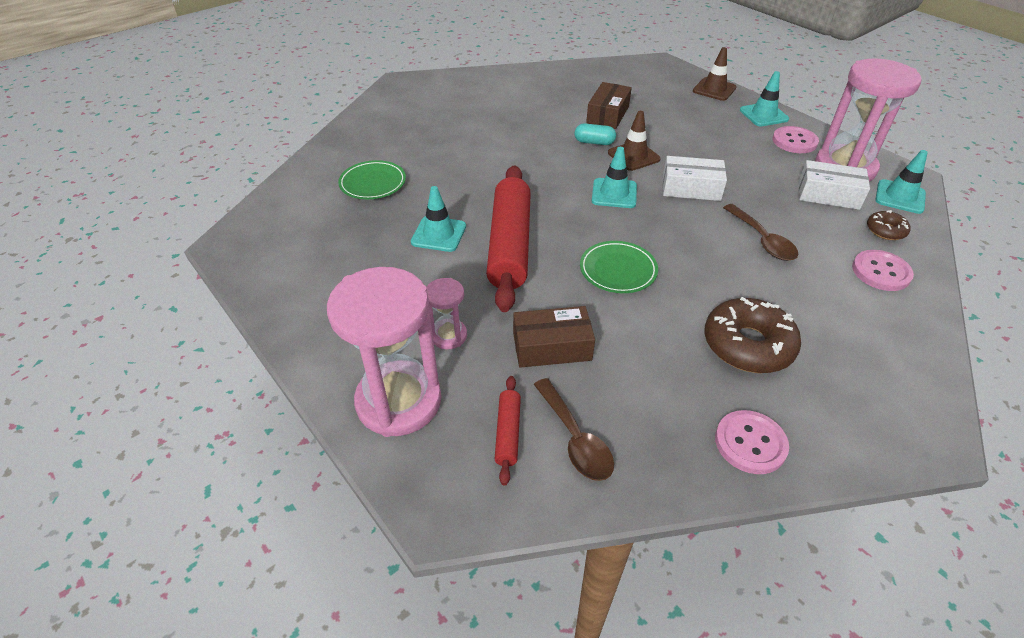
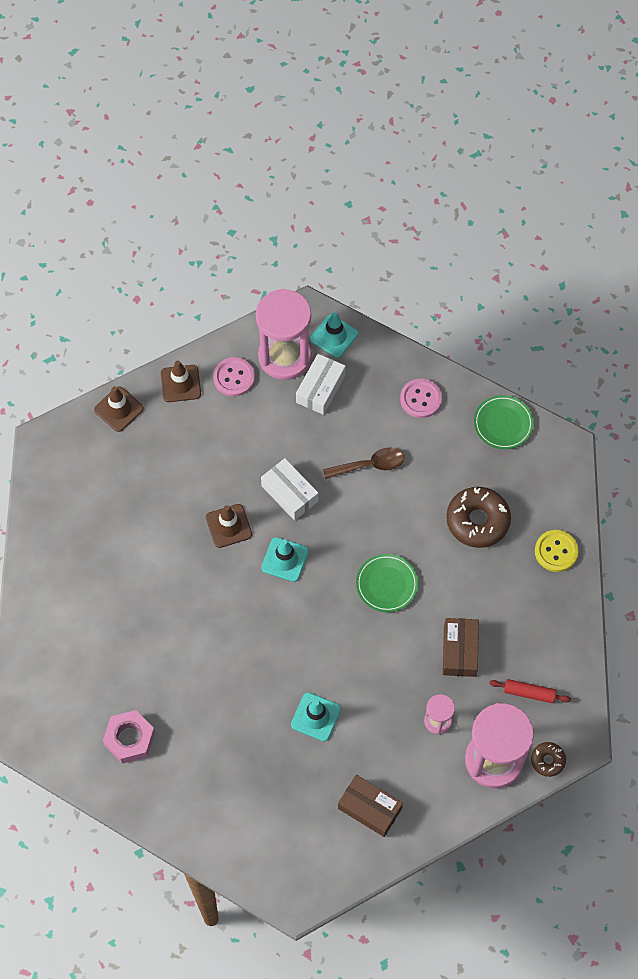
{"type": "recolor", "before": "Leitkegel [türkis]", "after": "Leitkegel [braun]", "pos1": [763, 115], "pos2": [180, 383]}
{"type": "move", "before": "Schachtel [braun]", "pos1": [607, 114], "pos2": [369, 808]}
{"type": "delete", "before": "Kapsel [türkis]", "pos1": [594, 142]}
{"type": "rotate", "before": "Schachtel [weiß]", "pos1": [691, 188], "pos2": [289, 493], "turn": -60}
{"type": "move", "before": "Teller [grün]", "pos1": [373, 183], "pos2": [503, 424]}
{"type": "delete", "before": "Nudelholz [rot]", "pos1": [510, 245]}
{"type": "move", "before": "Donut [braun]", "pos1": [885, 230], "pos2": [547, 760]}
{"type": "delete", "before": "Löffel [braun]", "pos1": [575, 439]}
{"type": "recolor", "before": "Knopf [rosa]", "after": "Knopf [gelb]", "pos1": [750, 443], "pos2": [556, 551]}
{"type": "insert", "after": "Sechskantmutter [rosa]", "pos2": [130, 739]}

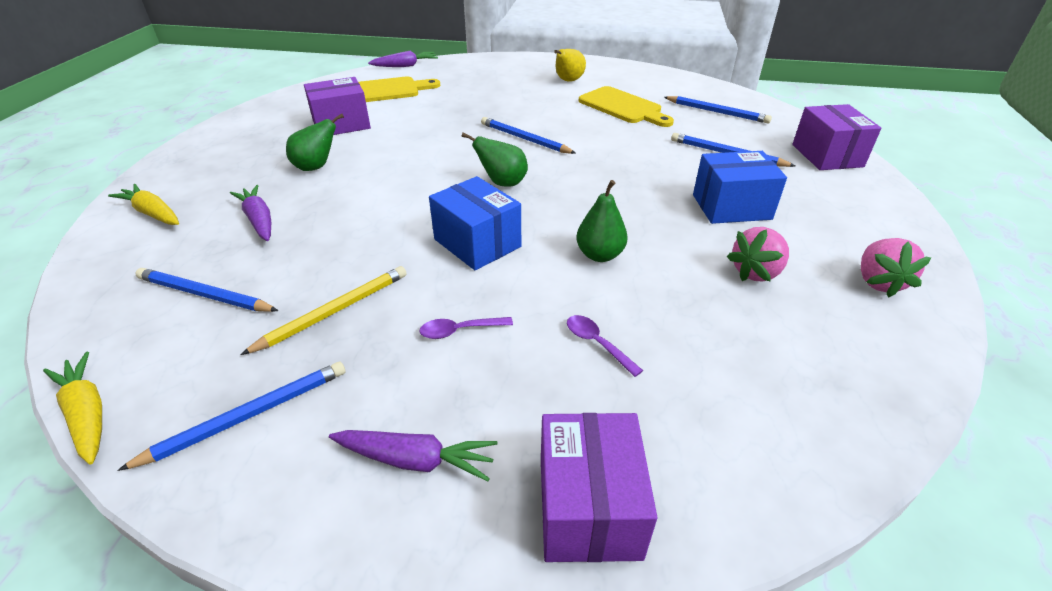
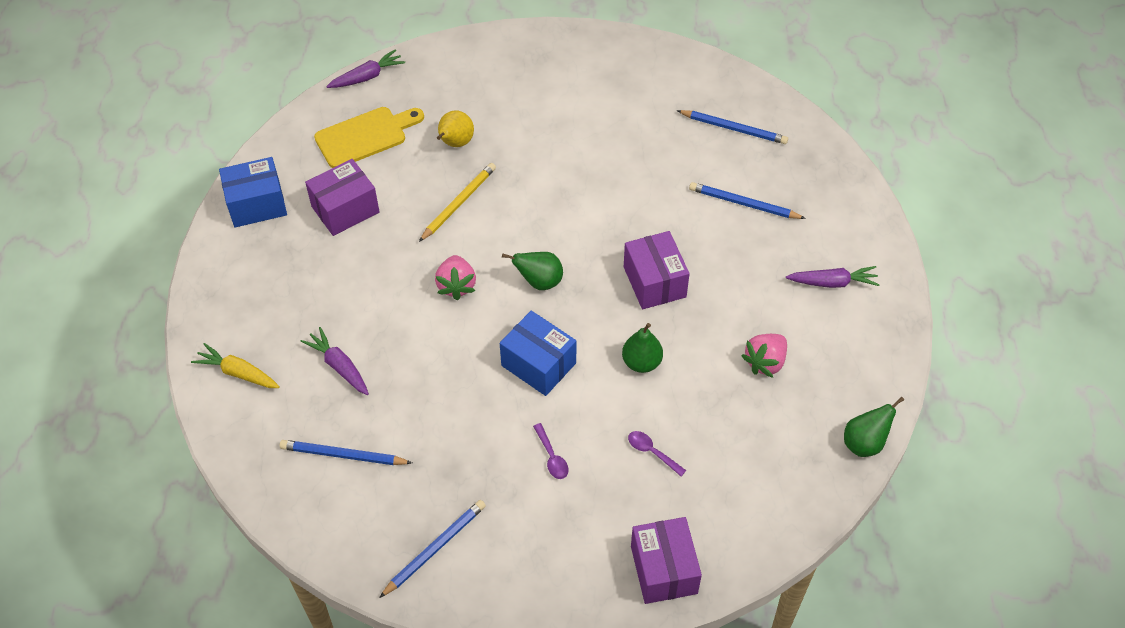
{"type": "move", "before": "Birne [gelb]", "pos1": [568, 81], "pos2": [455, 143]}
{"type": "delete", "before": "Schneidebrett [gelb]", "pos1": [623, 107]}
{"type": "move", "before": "Schachtel [lila]", "pos1": [827, 155], "pos2": [654, 282]}
{"type": "move", "before": "Birne [grün]", "pos1": [316, 167], "pos2": [864, 443]}
{"type": "delete", "before": "Bleistift [blau]", "pos1": [524, 139]}
{"type": "move", "before": "Schachtel [blau]", "pos1": [731, 207], "pos2": [257, 204]}
{"type": "move", "before": "Erdbeere [rosa]", "pos1": [878, 282], "pos2": [456, 285]}
{"type": "move", "before": "Bleistift [gelb]", "pos1": [334, 311], "pos2": [458, 203]}
{"type": "rotate", "before": "Löffel [lila]", "pos1": [460, 330], "pos2": [552, 457], "turn": -90}
{"type": "delete", "before": "Karotte [gelb]", "pos1": [87, 413]}
{"type": "move", "before": "Karotte [lila]", "pos1": [416, 460], "pos2": [833, 282]}

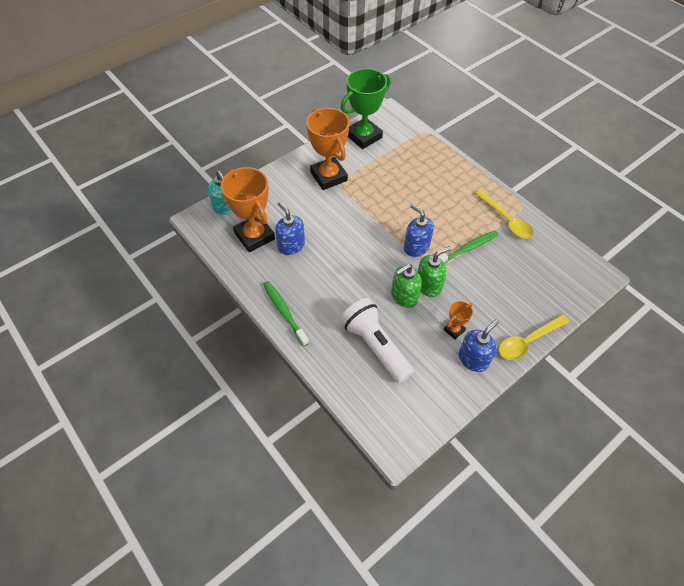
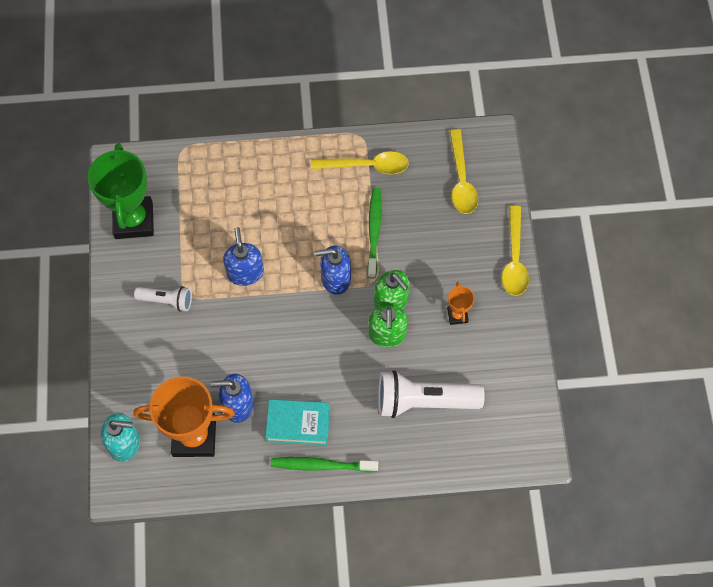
{"type": "replace", "before": "Pokal [orange]", "after": "Taschenlampe [weiß]", "pos1": [328, 176], "pos2": [166, 301]}
{"type": "rotate", "before": "Seifenspender [grün]", "pos1": [428, 285], "pos2": [391, 301], "turn": 135}
{"type": "move", "before": "Seifenspender [blau]", "pos1": [473, 359], "pos2": [245, 272]}
{"type": "insert", "after": "Löffel [gelb]", "pos2": [461, 180]}
{"type": "insert", "after": "Buch [türkis]", "pos2": [298, 424]}

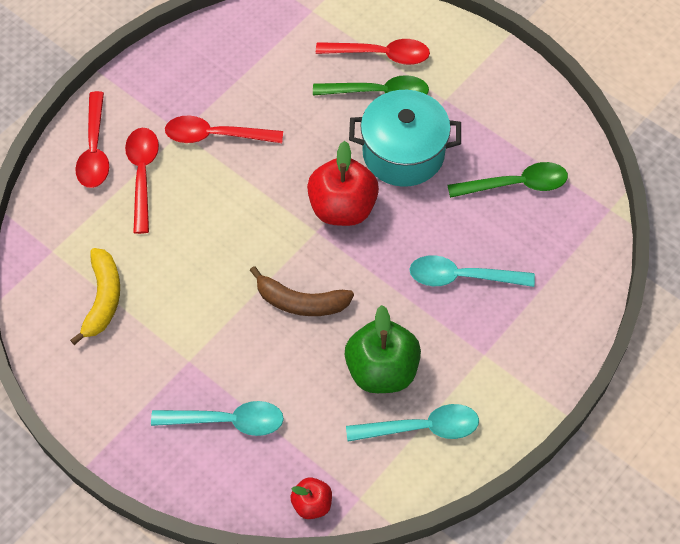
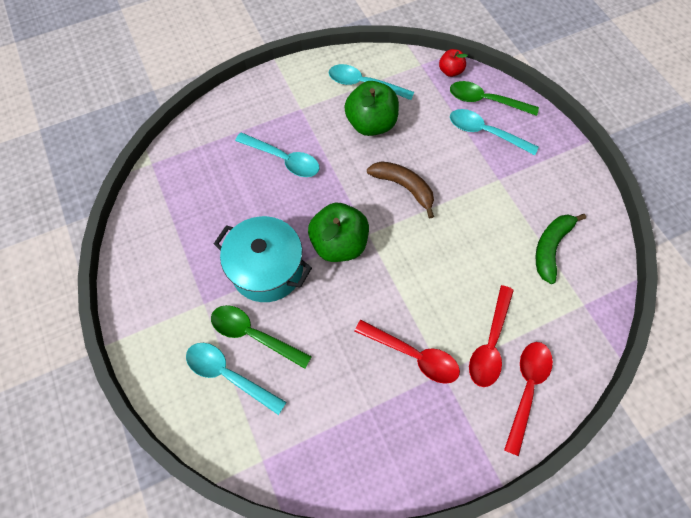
{"type": "recolor", "before": "Löffel [rot]", "after": "Löffel [türkis]", "pos1": [380, 55], "pos2": [229, 375]}
{"type": "recolor", "before": "Apfel [rot]", "after": "Apfel [grün]", "pos1": [342, 208], "pos2": [339, 244]}
{"type": "move", "before": "Löffel [grün]", "pos1": [515, 184], "pos2": [486, 101]}
{"type": "recolor", "before": "Banane [gelb]", "after": "Banane [grün]", "pos1": [103, 299], "pos2": [550, 247]}

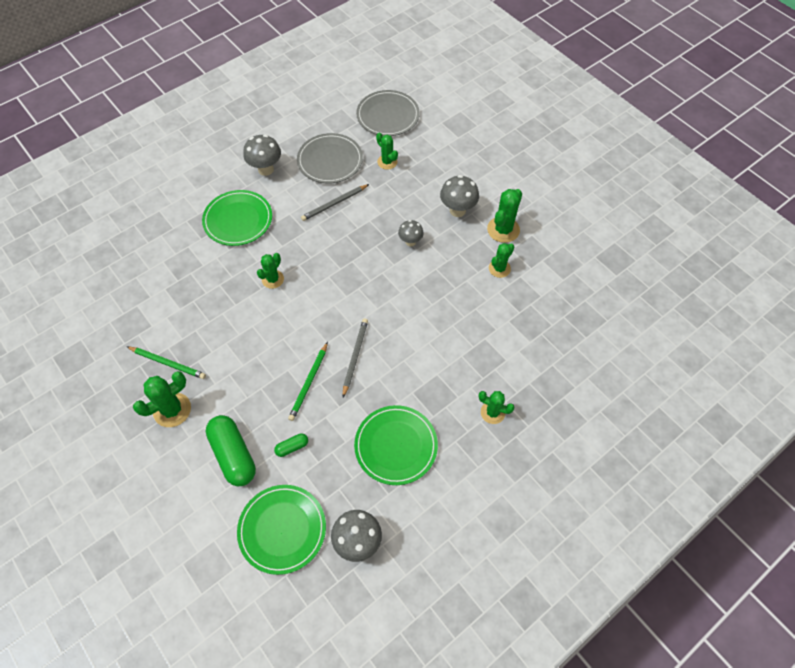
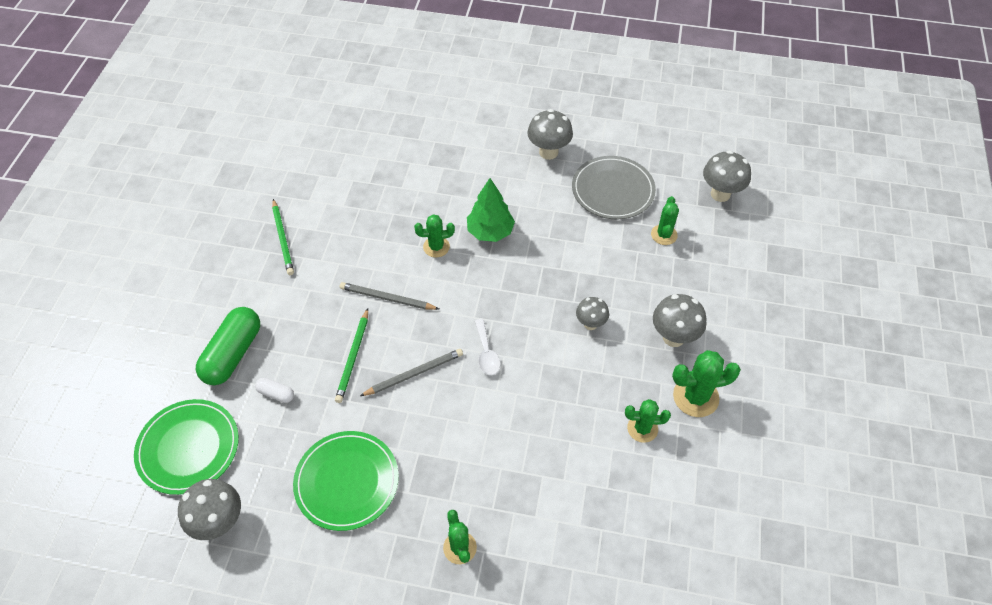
{"type": "replace", "before": "Teller [grau]", "after": "Pilz [grau]", "pos1": [388, 115], "pos2": [720, 194]}
{"type": "move", "before": "Bleistift [grau]", "pos1": [334, 204], "pos2": [387, 298]}
{"type": "delete", "before": "Teller [grün]", "pos1": [238, 220]}
{"type": "rotate", "before": "Bleistift [grün]", "pos1": [309, 383], "pos2": [353, 357], "turn": -60}
{"type": "delete", "before": "Kaktus [grün]", "pos1": [172, 410]}
{"type": "recolor", "before": "Kapsel [grün]", "after": "Kapsel [weiß]", "pos1": [292, 447], "pos2": [276, 394]}
{"type": "insert", "after": "Baum [grün]", "pos2": [490, 232]}
{"type": "insert", "after": "Löffel [weiß]", "pos2": [486, 353]}

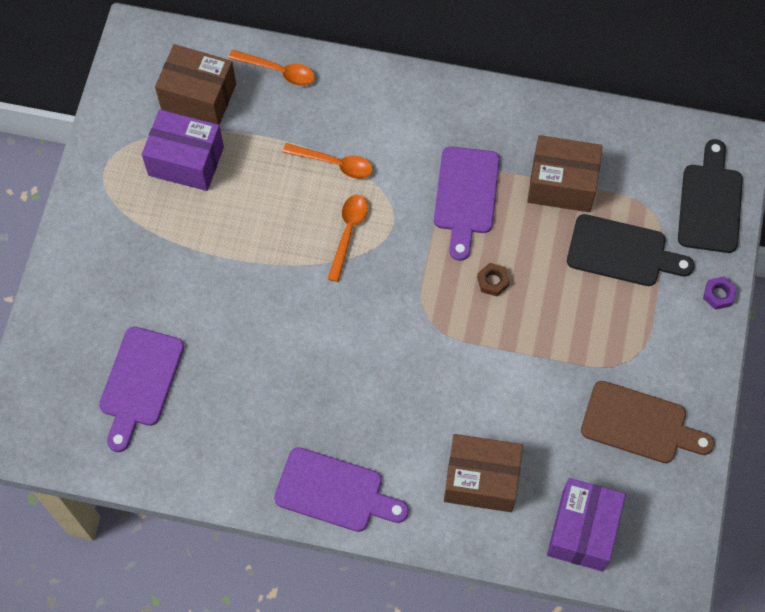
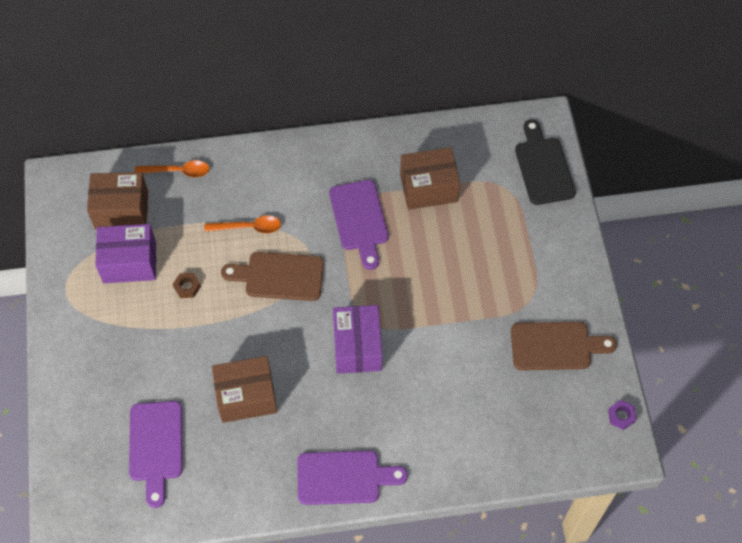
{"type": "replace", "before": "Löffel [orange]", "after": "Schneidebrett [braun]", "pos1": [348, 233], "pos2": [279, 276]}
{"type": "delete", "before": "Schneidebrett [schwarz]", "pos1": [622, 252]}
{"type": "move", "before": "Sechskantmutter [braun]", "pos1": [493, 281], "pos2": [187, 287]}
{"type": "move", "before": "Sechskantmutter [lila]", "pos1": [718, 294], "pos2": [621, 416]}
{"type": "move", "before": "Schachtel [braun]", "pos1": [481, 480], "pos2": [246, 396]}
{"type": "move", "before": "Schachtel [lila]", "pos1": [582, 531], "pos2": [357, 347]}

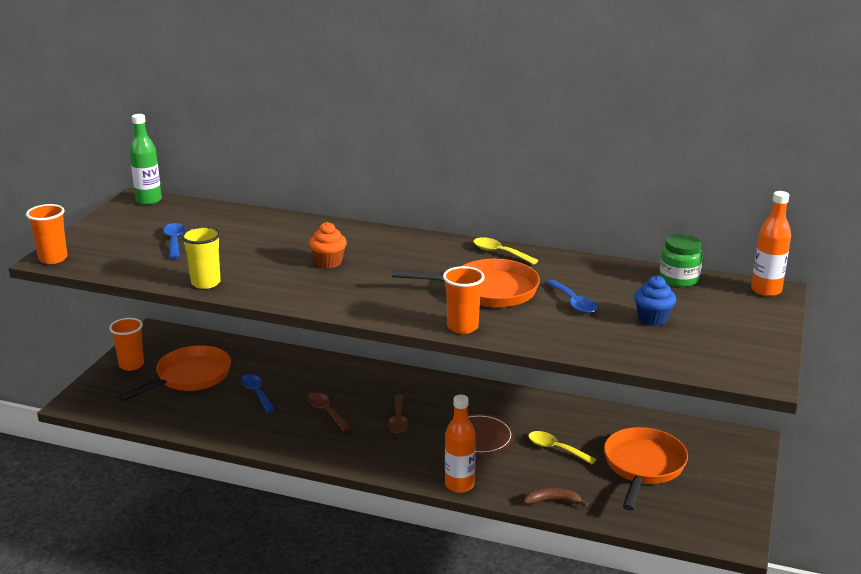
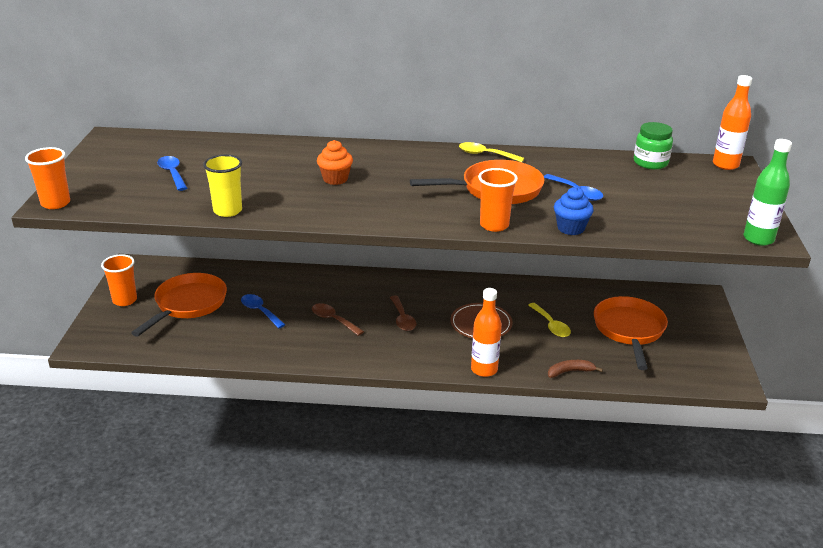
{"type": "move", "before": "Flasche [grün]", "pos1": [149, 200], "pos2": [758, 239]}
{"type": "move", "before": "Muffin [blau]", "pos1": [652, 319], "pos2": [570, 228]}
{"type": "rotate", "before": "Löffel [gelb]", "pos1": [556, 449], "pos2": [551, 325], "turn": -135}

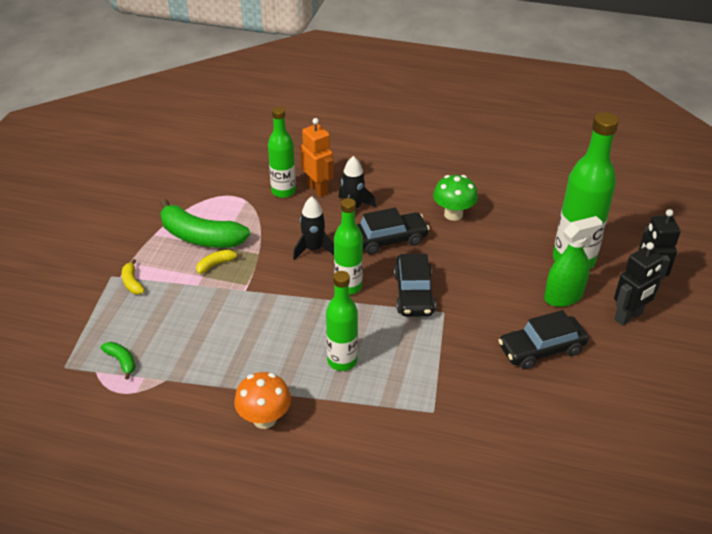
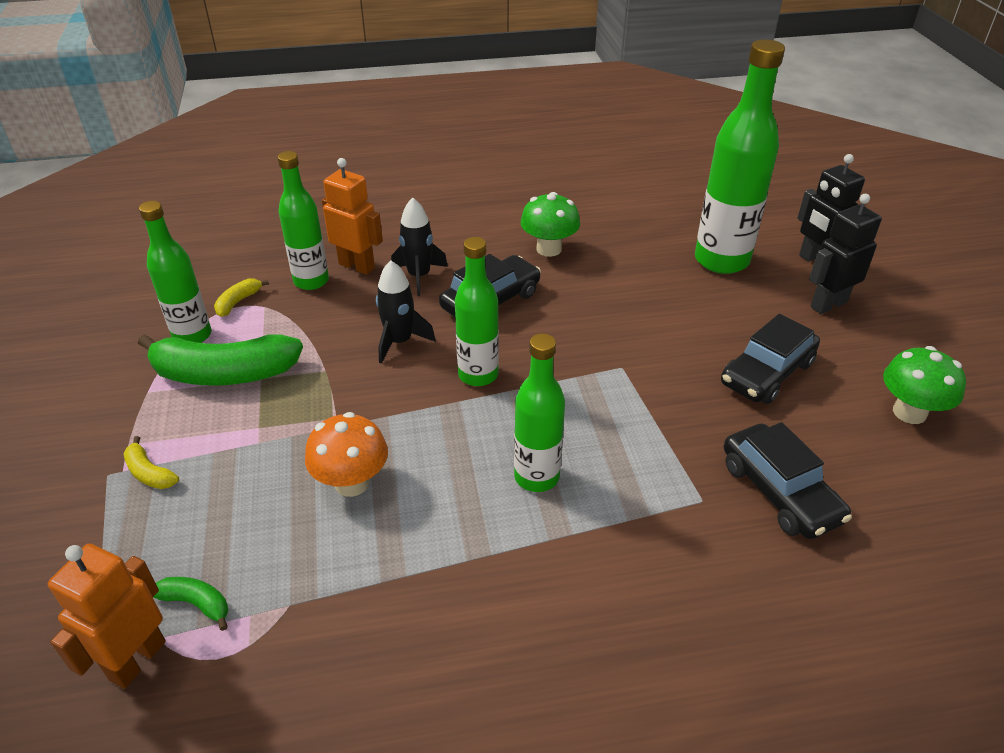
{"type": "delete", "before": "Sprühflasche [grün]", "pos1": [563, 296]}
{"type": "rotate", "before": "Roboter [schwarz]", "pos1": [628, 317], "pos2": [828, 304], "turn": -150}
{"type": "move", "before": "Banane [gelb]", "pos1": [216, 264], "pos2": [238, 302]}
{"type": "move", "before": "Auto [schwarz]", "pos1": [413, 293], "pos2": [779, 492]}
{"type": "move", "before": "Pilz [orange]", "pos1": [264, 419], "pos2": [352, 483]}
{"type": "insert", "after": "Flasche [grün]", "pos2": [192, 336]}
{"type": "insert", "after": "Pilz [grün]", "pos2": [909, 412]}
{"type": "insert", "after": "Roboter [orange]", "pos2": [137, 660]}

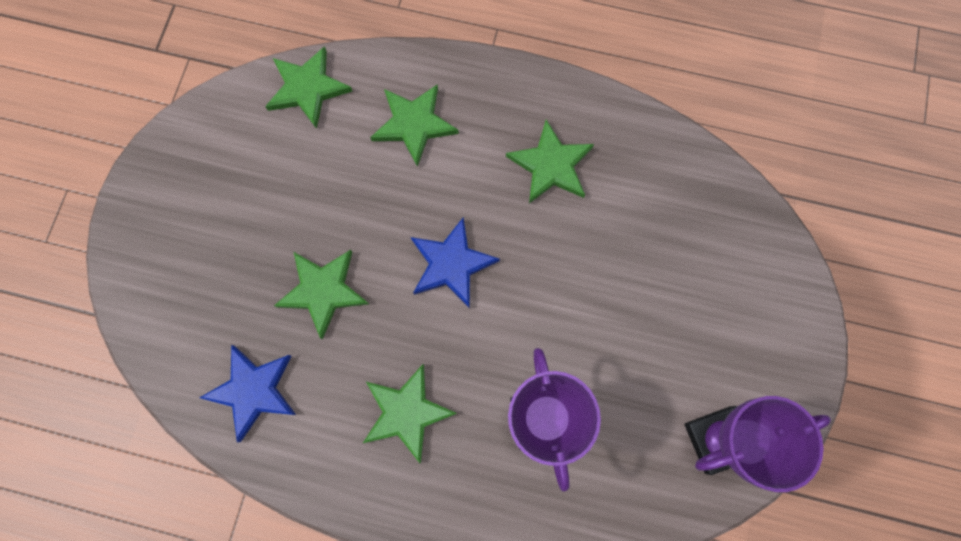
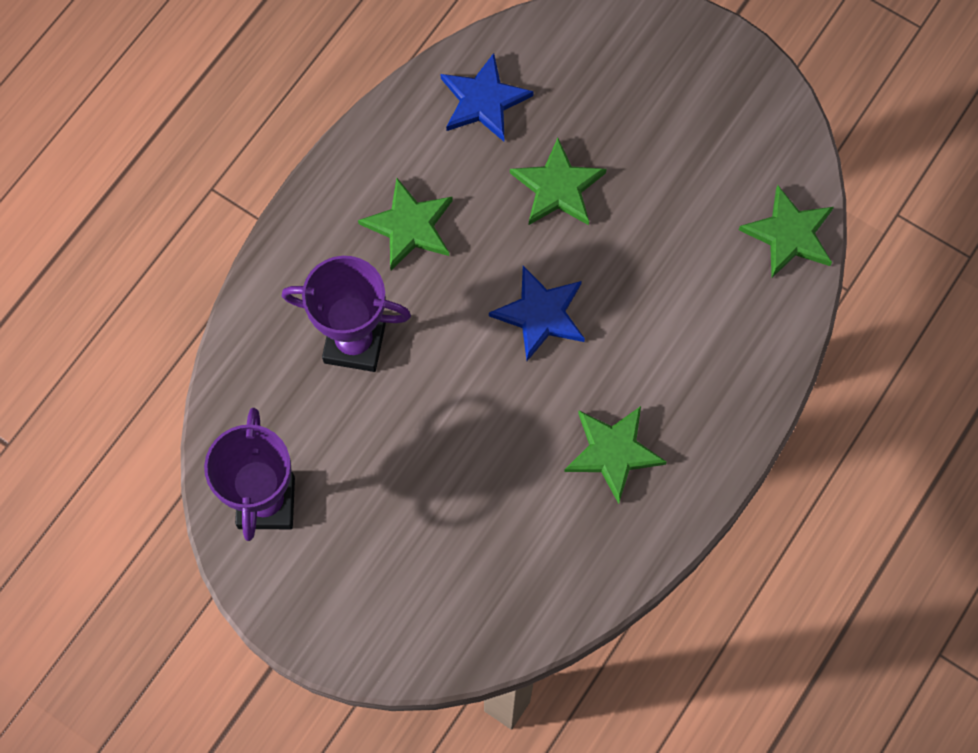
{"type": "delete", "before": "Stern [grün]", "pos1": [414, 124]}

